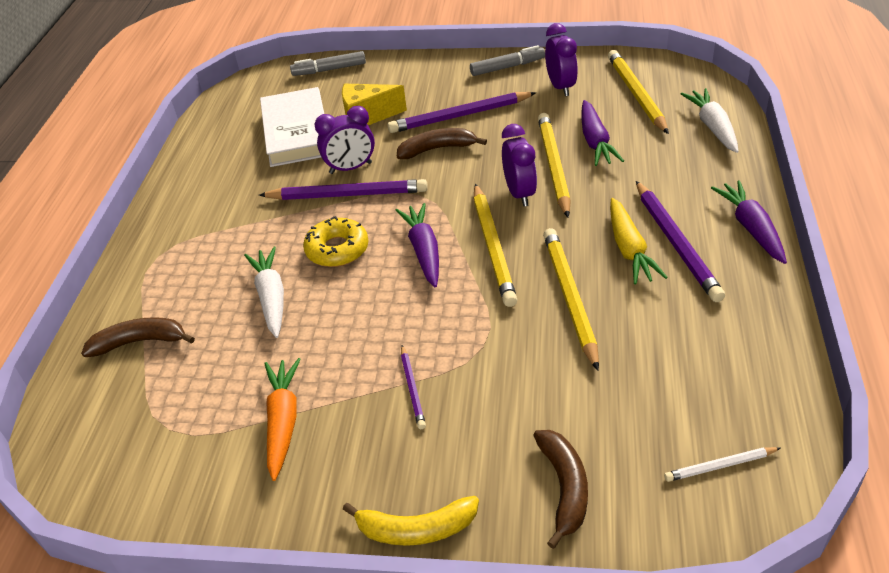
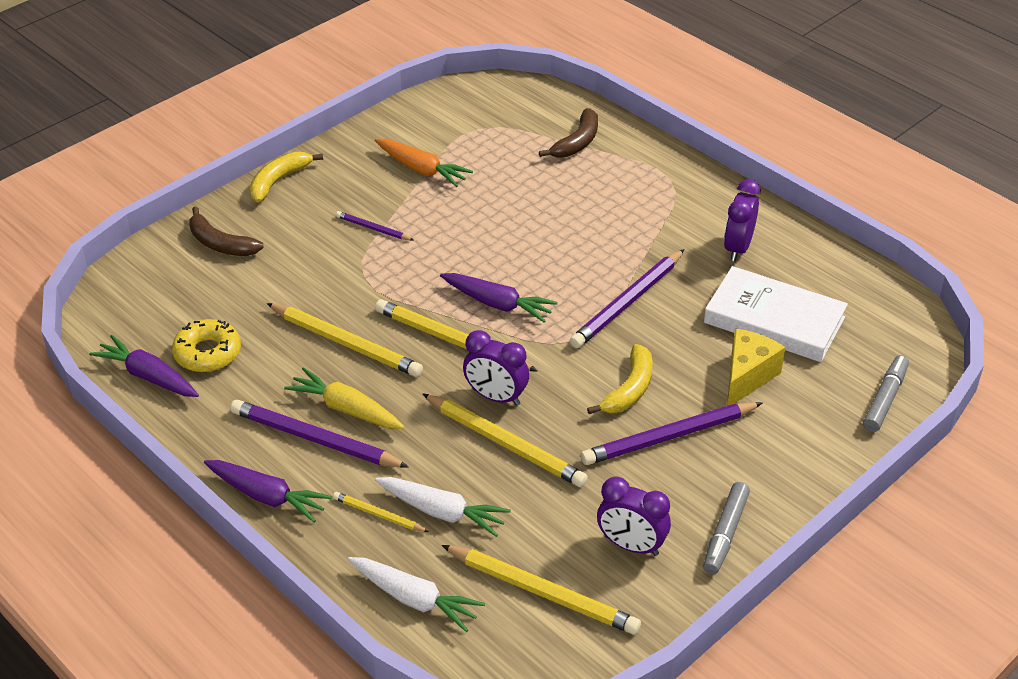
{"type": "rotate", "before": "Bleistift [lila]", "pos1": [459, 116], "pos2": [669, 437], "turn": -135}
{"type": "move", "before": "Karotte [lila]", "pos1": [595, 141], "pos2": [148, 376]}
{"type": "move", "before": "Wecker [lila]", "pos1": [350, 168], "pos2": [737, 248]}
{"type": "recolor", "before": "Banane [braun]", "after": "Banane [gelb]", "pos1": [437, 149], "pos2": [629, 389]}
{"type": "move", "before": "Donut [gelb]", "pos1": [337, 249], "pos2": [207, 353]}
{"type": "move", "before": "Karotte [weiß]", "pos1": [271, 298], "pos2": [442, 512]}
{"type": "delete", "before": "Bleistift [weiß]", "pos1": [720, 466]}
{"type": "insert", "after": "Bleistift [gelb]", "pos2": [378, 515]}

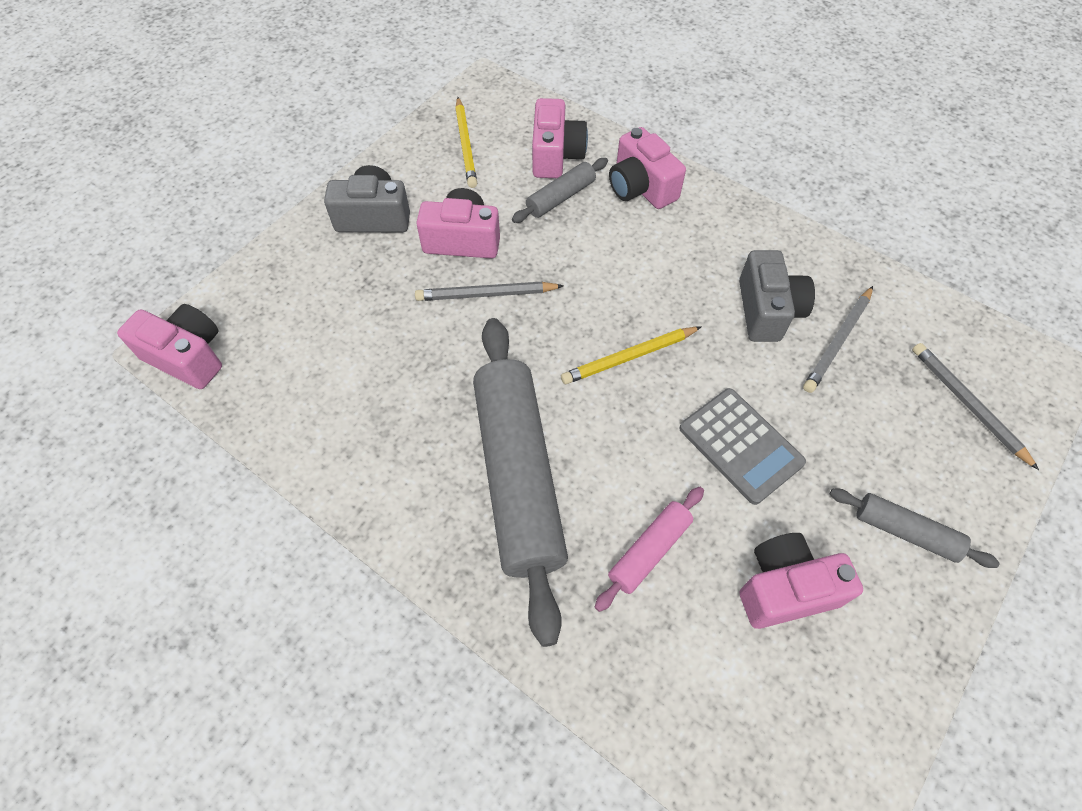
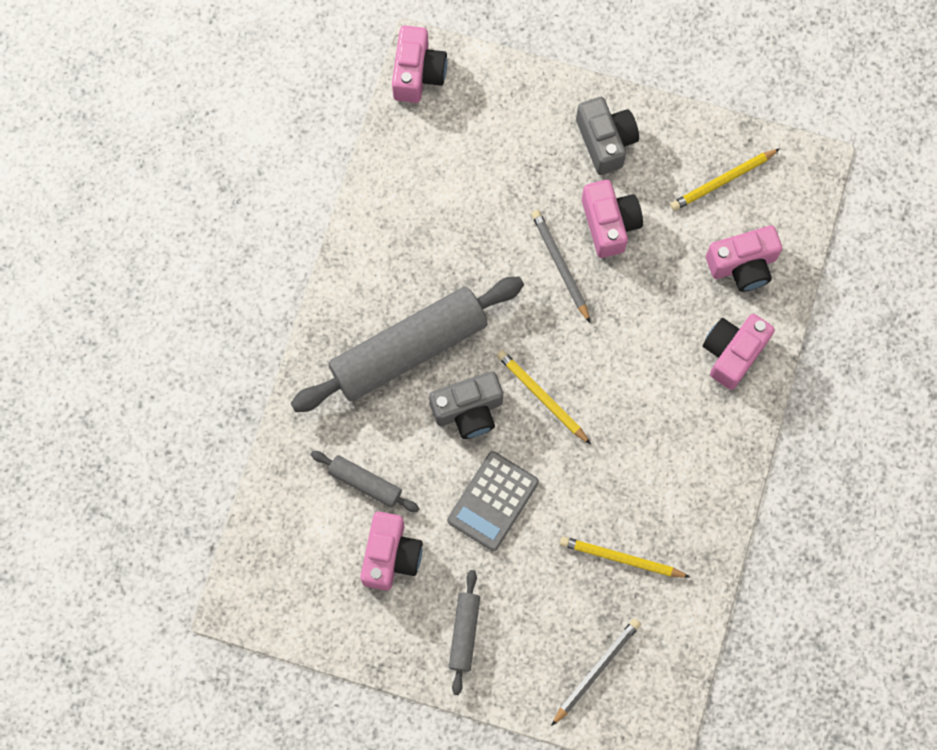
{"type": "move", "before": "Nudelholz [grau]", "pos1": [560, 197], "pos2": [365, 483]}
{"type": "move", "before": "Kamera [grau]", "pos1": [767, 310], "pos2": [468, 410]}
{"type": "recolor", "before": "Bleistift [grau]", "after": "Bleistift [gelb]", "pos1": [838, 341], "pos2": [621, 558]}
{"type": "delete", "before": "Nudelholz [rosa]", "pos1": [649, 551]}
{"type": "rotate", "before": "Kamera [rosa]", "pos1": [785, 588], "pos2": [391, 555], "turn": 45}

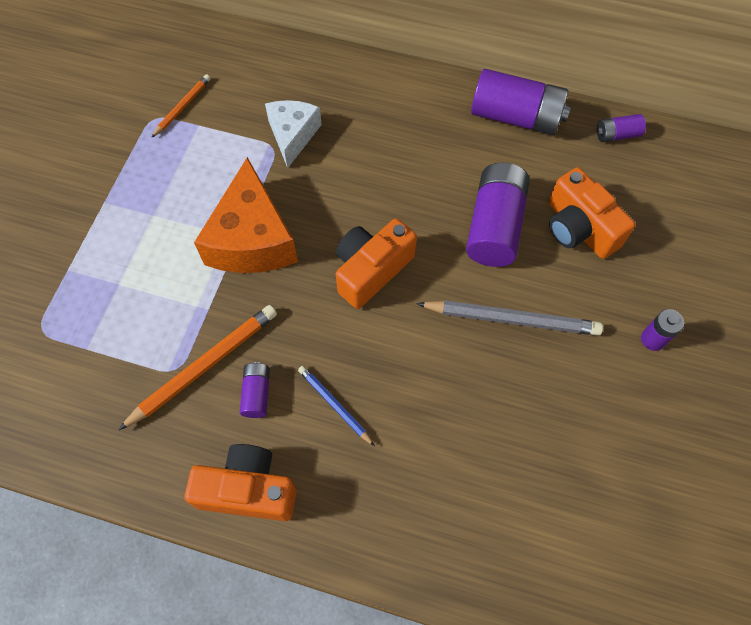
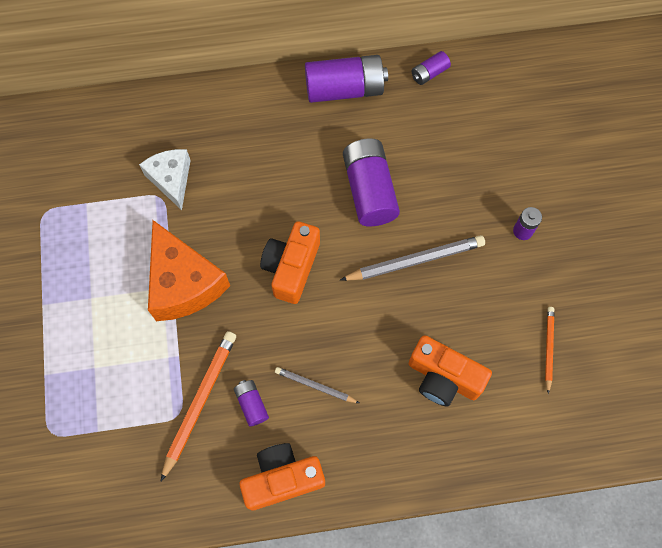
{"type": "move", "before": "Bleistift [orange]", "pos1": [182, 107], "pos2": [548, 348]}
{"type": "move", "before": "Kamera [orange]", "pos1": [579, 228], "pos2": [443, 377]}
{"type": "recolor", "before": "Bleistift [blau]", "after": "Bleistift [grau]", "pos1": [334, 405], "pos2": [315, 386]}

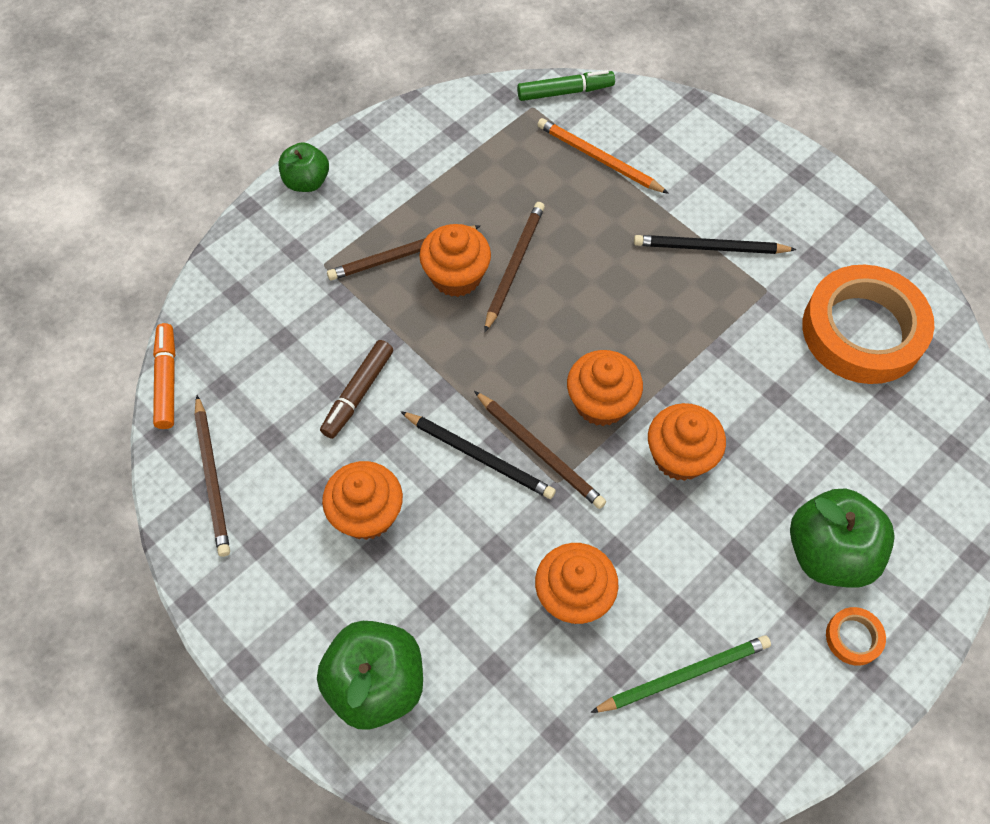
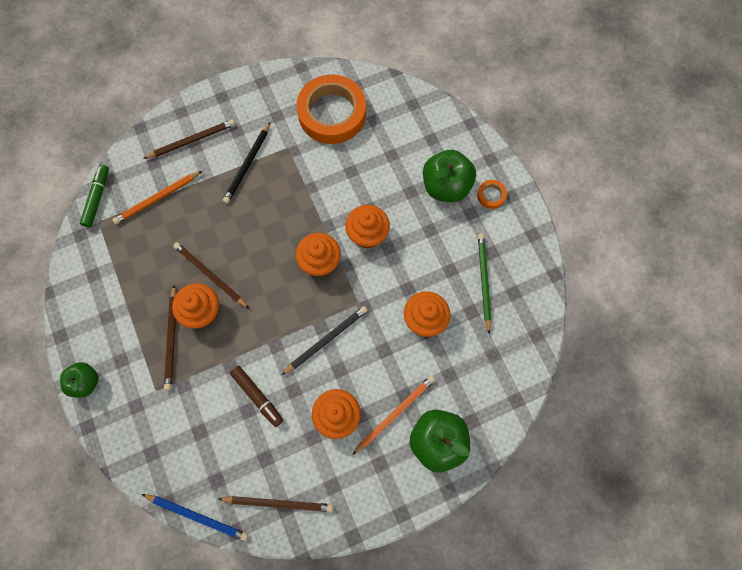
{"type": "replace", "before": "Filzstift [orange]", "after": "Bleistift [blau]", "pos1": [167, 380], "pos2": [197, 516]}
{"type": "move", "before": "Bleistift [braun]", "pos1": [540, 451], "pos2": [192, 140]}
{"type": "insert", "after": "Bleistift [orange]", "pos2": [395, 413]}

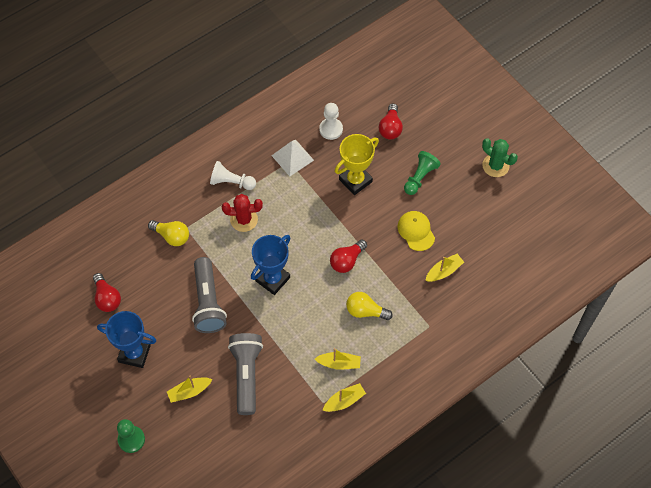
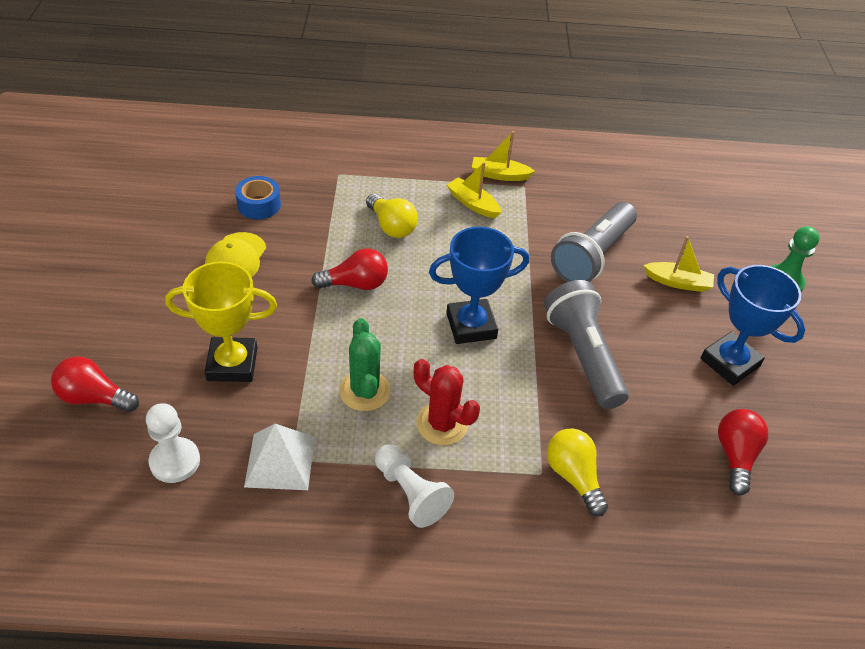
{"type": "rotate", "before": "Glühbirne [rot]", "pos1": [390, 128], "pos2": [94, 397], "turn": -120}
{"type": "move", "before": "Kaktus [grün]", "pos1": [495, 165], "pos2": [364, 391]}
{"type": "delete", "before": "Bauer [grün]", "pos1": [420, 177]}
{"type": "replace", "before": "Boot [gelb]", "after": "Klebeband [blau]", "pos1": [444, 271], "pos2": [259, 205]}
{"type": "rotate", "before": "Taschenlampe [grau]", "pos1": [208, 302], "pos2": [583, 355], "turn": -45}

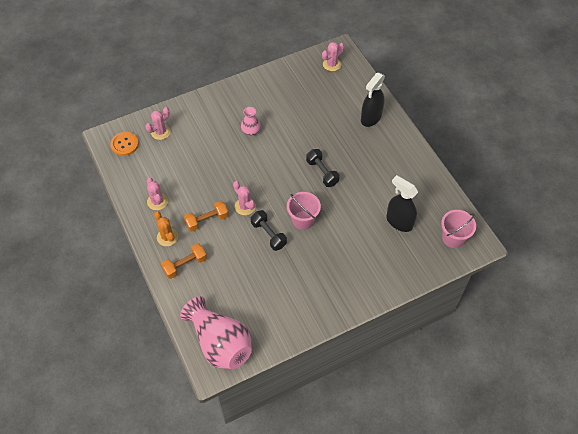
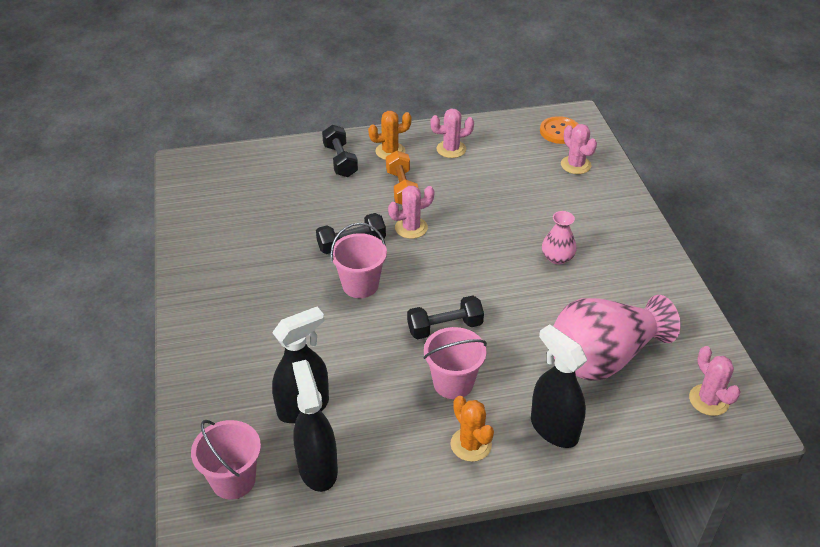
{"type": "recolor", "before": "Hantel [orange]", "after": "Hantel [schwarz]", "pos1": [185, 265], "pos2": [340, 161]}
{"type": "move", "before": "Vase [rosa]", "pos1": [220, 343], "pos2": [603, 358]}
{"type": "insert", "after": "Eimer [rosa]", "pos2": [453, 383]}
{"type": "insert", "after": "Sprühflasche [schwarz]", "pos2": [317, 468]}
{"type": "insert", "after": "Kaktus [orange]", "pos2": [471, 444]}

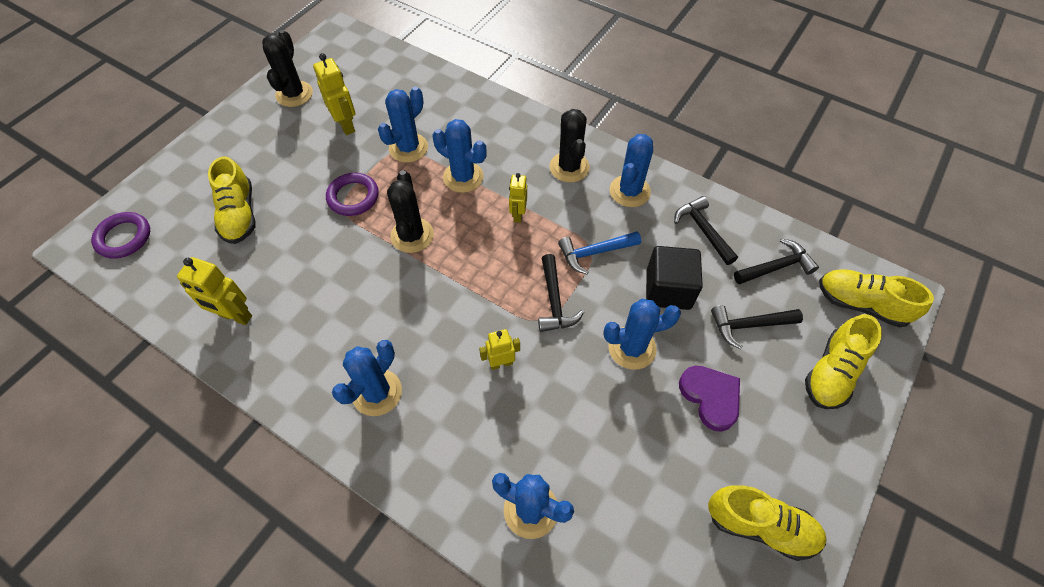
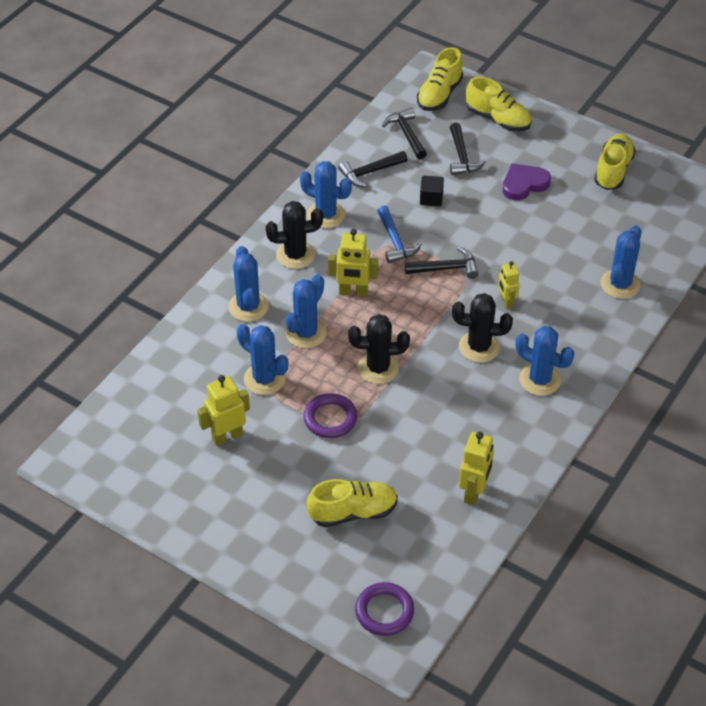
{"type": "move", "before": "Kaktus [schwarz]", "pos1": [294, 94], "pos2": [479, 347]}
{"type": "resize", "before": "Roboter [gelb]", "pos1": [518, 215], "pos2": [353, 292], "scale": 1.52}
{"type": "resize", "before": "Kubus [schwarz]", "pos1": [668, 289], "pos2": [431, 199], "scale": 0.58}
{"type": "move", "before": "Kaktus [blau]", "pos1": [632, 348], "pos2": [248, 307]}

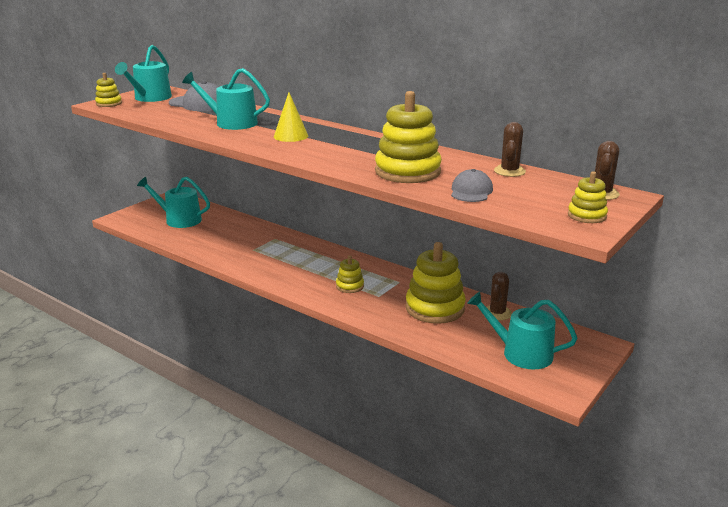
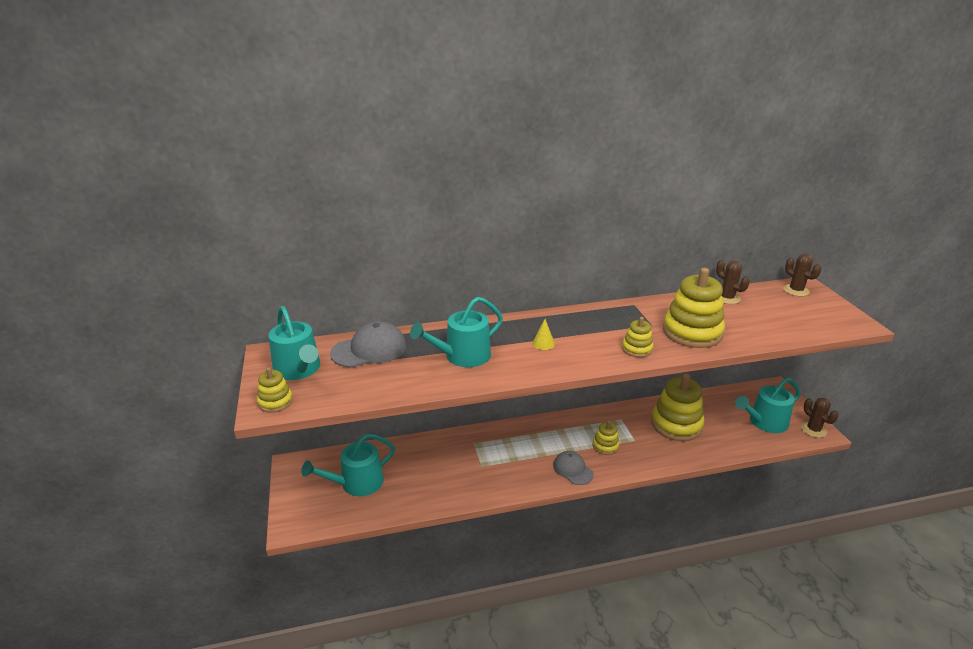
{"type": "resize", "before": "Kegel [gelb]", "pos1": [291, 136], "pos2": [543, 343], "scale": 0.64}
{"type": "move", "before": "Kappe [grau]", "pos1": [471, 191], "pos2": [573, 469]}
{"type": "move", "before": "Stapelspielzeug [gelb]", "pos1": [587, 216], "pos2": [637, 349]}
{"type": "move", "before": "Kaktus [braun]", "pos1": [497, 313], "pos2": [813, 430]}

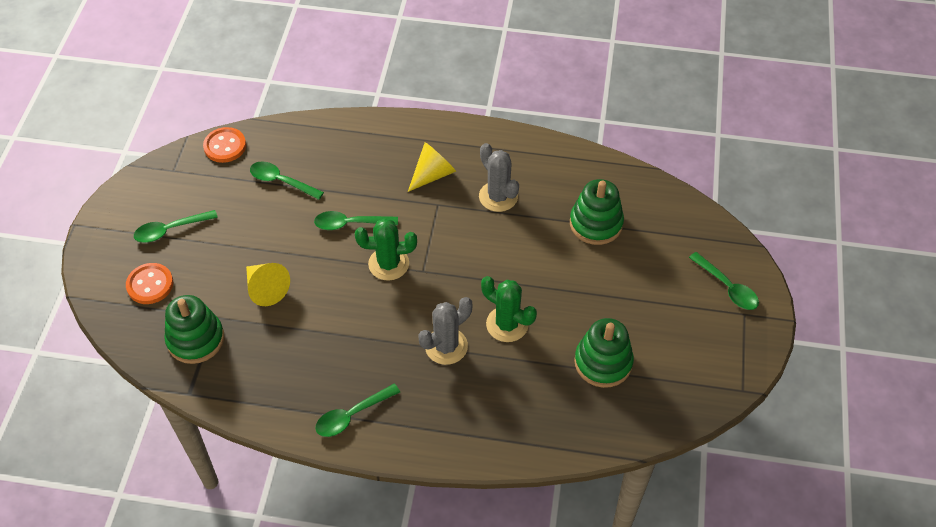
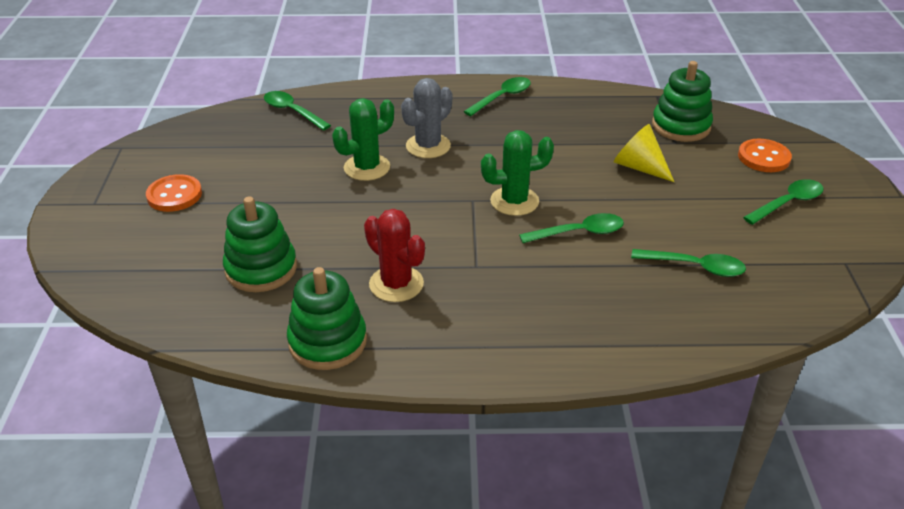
{"type": "move", "before": "Knopf [orange]", "pos1": [225, 146], "pos2": [174, 195]}
{"type": "delete", "before": "Kegel [gelb]", "pos1": [432, 174]}
{"type": "recolor", "before": "Kaktus [grau]", "after": "Kaktus [rot]", "pos1": [498, 196], "pos2": [396, 284]}
{"type": "move", "before": "Löffel [grün]", "pos1": [727, 287], "pos2": [292, 111]}
{"type": "rotate", "before": "Kaktus [grün]", "pos1": [507, 324], "pos2": [367, 167], "turn": -60}
{"type": "move", "before": "Stapelspielzeug [grün]", "pos1": [603, 362], "pos2": [327, 342]}

